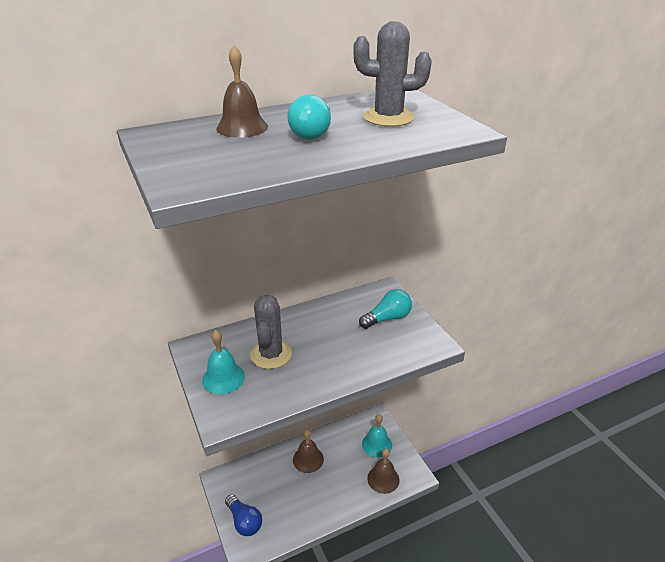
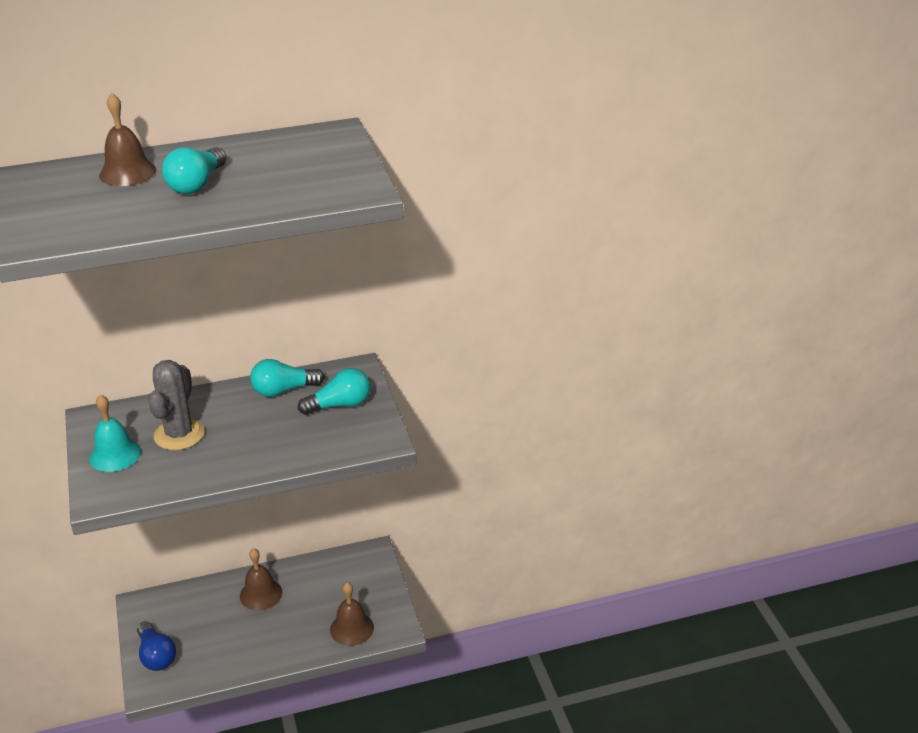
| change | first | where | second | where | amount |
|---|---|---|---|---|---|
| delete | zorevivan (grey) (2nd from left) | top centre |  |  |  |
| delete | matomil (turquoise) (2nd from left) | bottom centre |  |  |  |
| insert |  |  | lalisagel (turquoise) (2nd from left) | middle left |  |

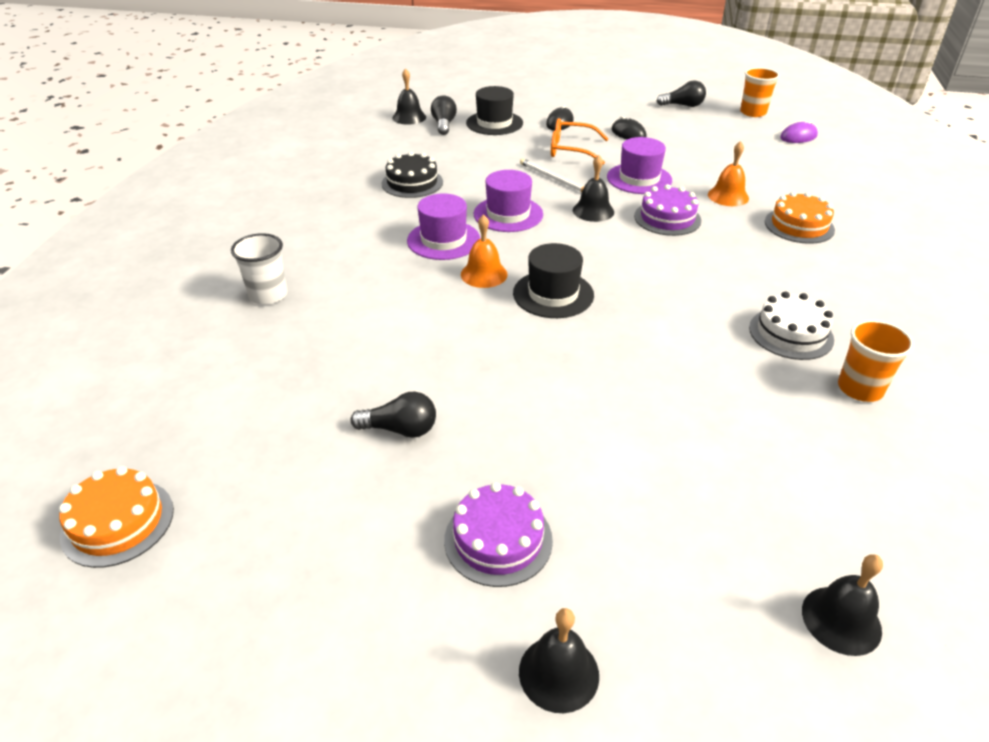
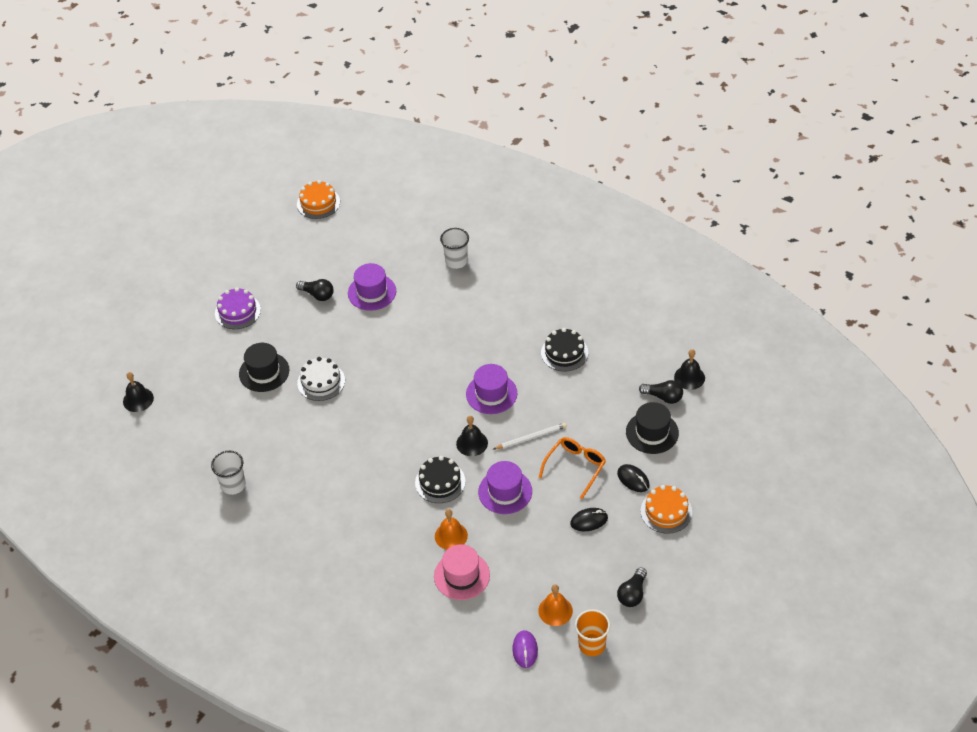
| change | first | where | second | where | amount |
|---|---|---|---|---|---|
| rotate | lalisagel (black) (1st from left) | centre |  | middle left | 90 degrees counterclockwise |
| move | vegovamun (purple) (1st from left) | top centre |  | centre |  |
| move | matomil (orange) (1st from left in the first image) | centre | matomil (orange) (2nd from left) | bottom centre |  |
| move | vegovamun (black) (2nd from left in the first image) | centre | vegovamun (black) (1st from left) | middle left |  |
| delete | matomil (black) (2nd from left) | bottom centre |  |  |  |
| recolor | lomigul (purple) (2nd from left) | top right | lomigul (black) (1st from left) | centre |  |
| move | lomigul (white) | middle right |  | middle left |  |
| move | lomigul (orange) (2nd from left) | top right |  | bottom right |  |
| recolor | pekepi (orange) (2nd from left) | middle right | pekepi (white) (1st from left) | middle left |  |
| insert |  |  | vegovamun (pink) | bottom centre |  |

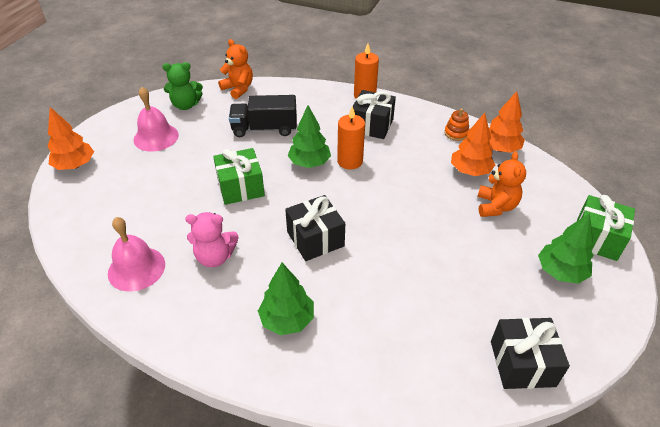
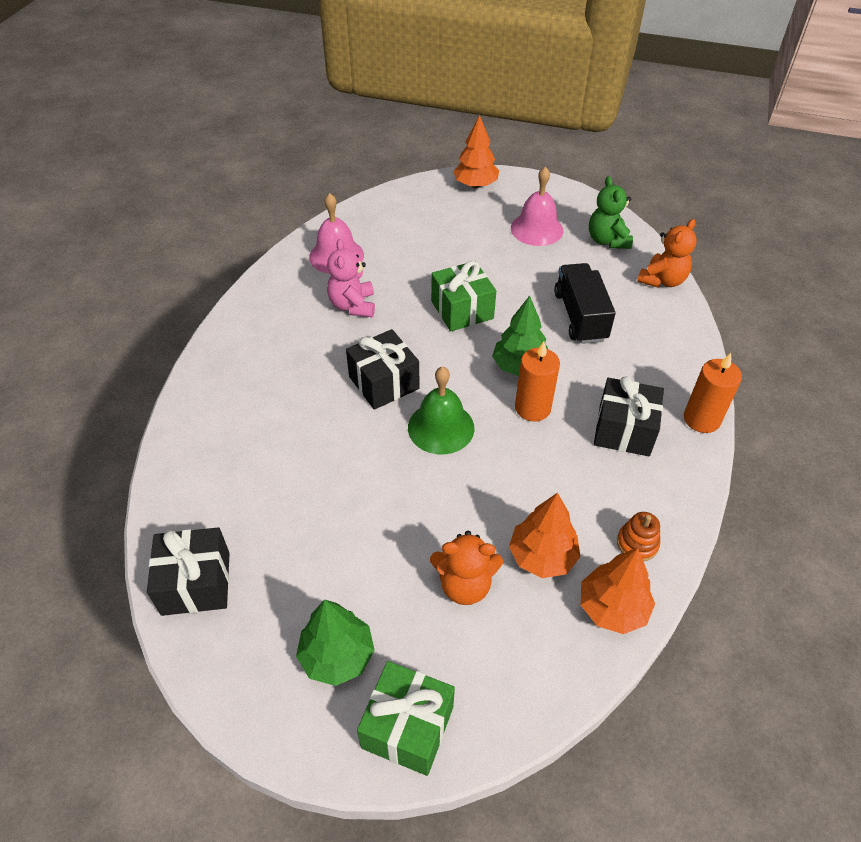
| change | first | where | second | where | amount |
|---|---|---|---|---|---|
| delete | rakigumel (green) (1st from left) | bottom centre |  |  |  |
| insert |  |  | matomil (green) | centre |  |

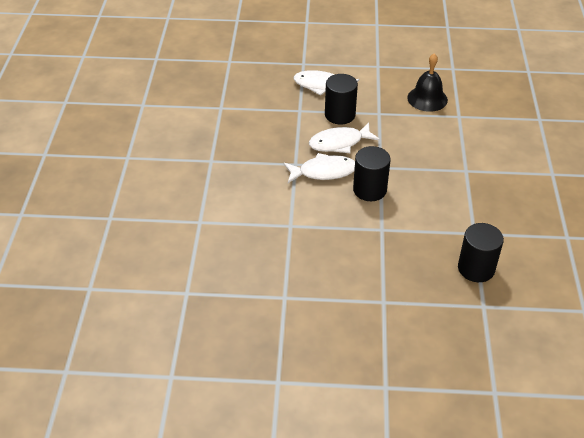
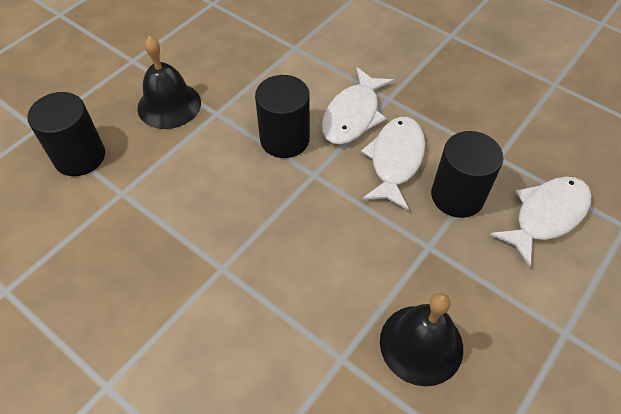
| change | first | where | second | where | amount |
|---|---|---|---|---|---|
| insert |  |  | matomil (black) (1st from left) | top left |  |

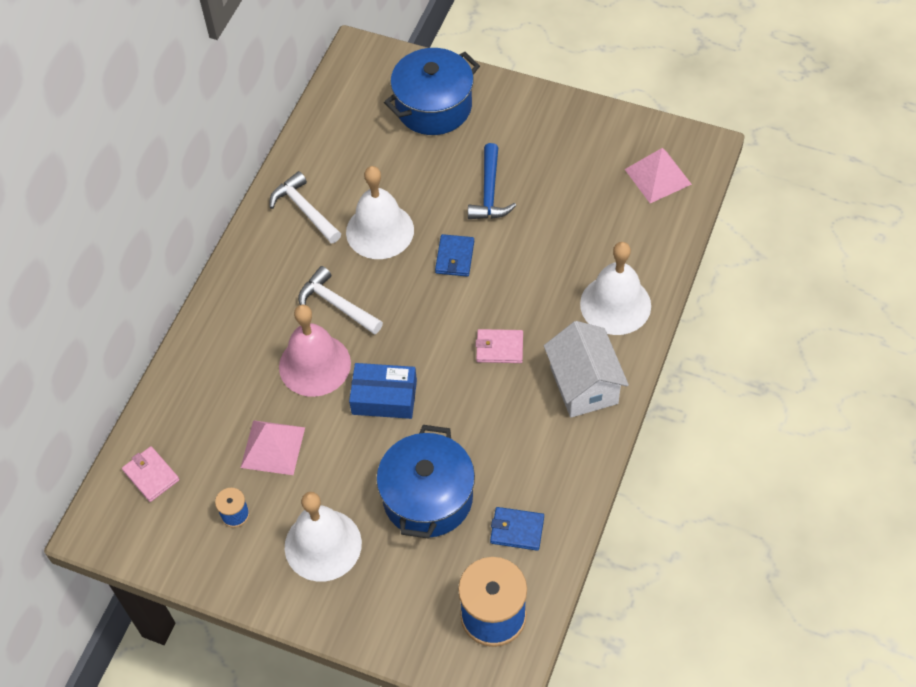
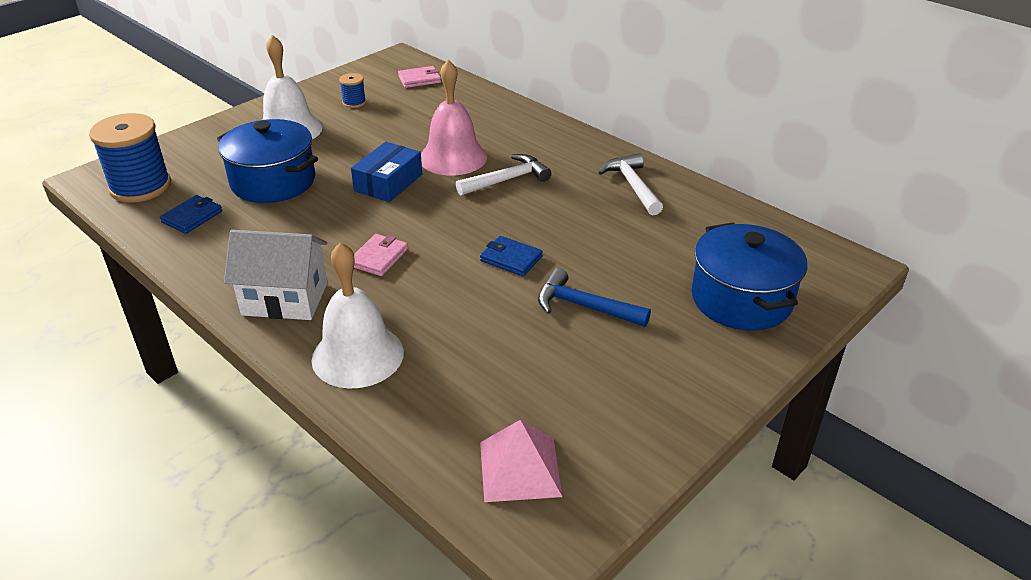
| change | first | where | second | where | amount |
|---|---|---|---|---|---|
| delete | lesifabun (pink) (1st from left) | middle left |  |  |  |
| rotate | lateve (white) (1st from left in the first image) | top left | lateve (white) (2nd from left) | top centre | 90 degrees counterclockwise |
| delete | matomil (white) (2nd from left) | top centre |  |  |  |

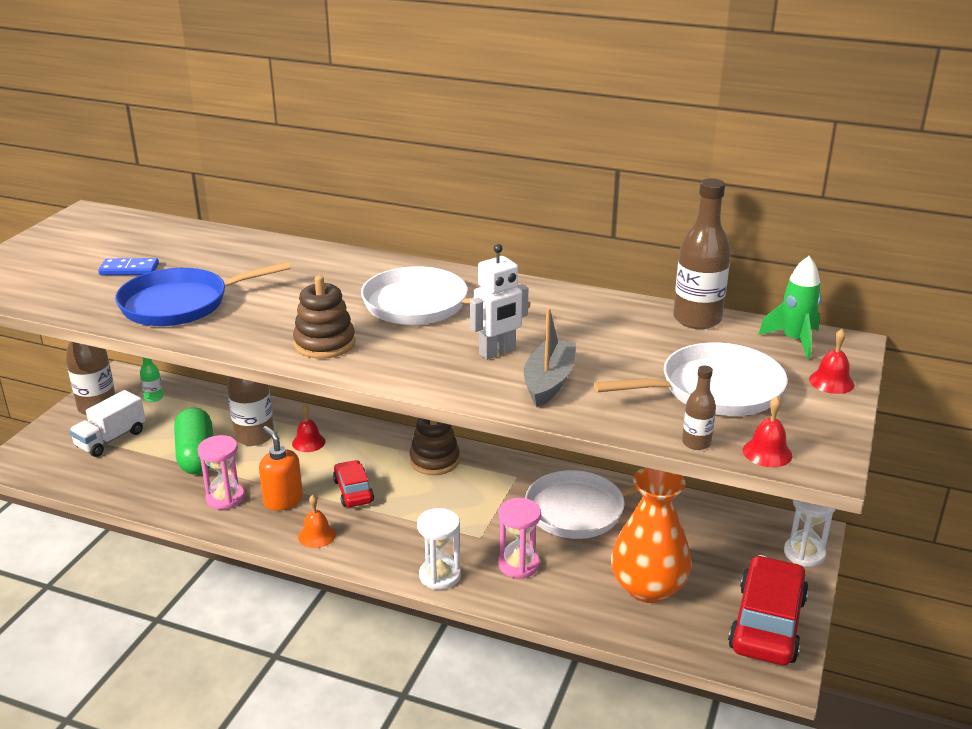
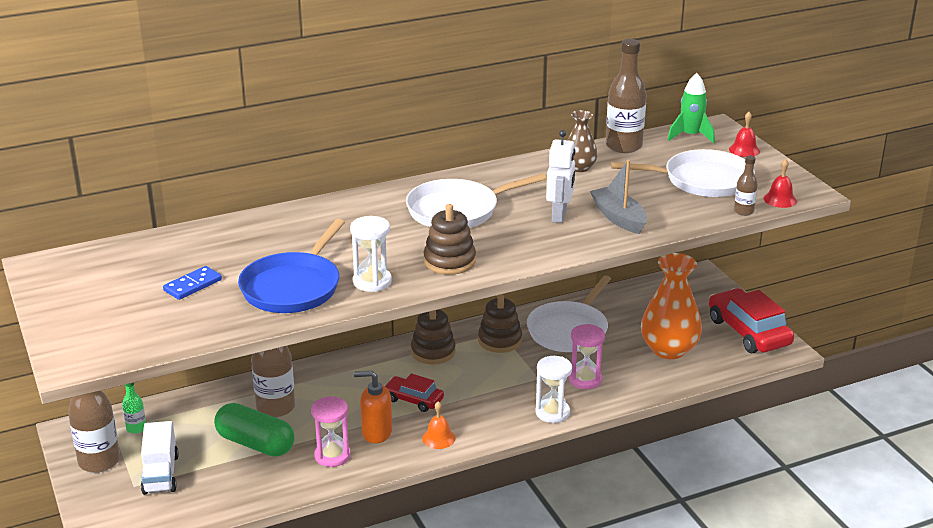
| change | first | where | second | where | amount |
|---|---|---|---|---|---|
| delete | matomil (red) (1st from left) | middle left |  |  |  |
| rotate | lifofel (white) (3rd from left) | middle right |  | top right | 60 degrees clockwise |
| move | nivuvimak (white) (2nd from left in the first image) | bottom right | nivuvimak (white) (1st from left) | centre |  |
| insert |  |  | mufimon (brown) (3rd from left) | centre |  |
| insert |  |  | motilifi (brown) | top centre |  |

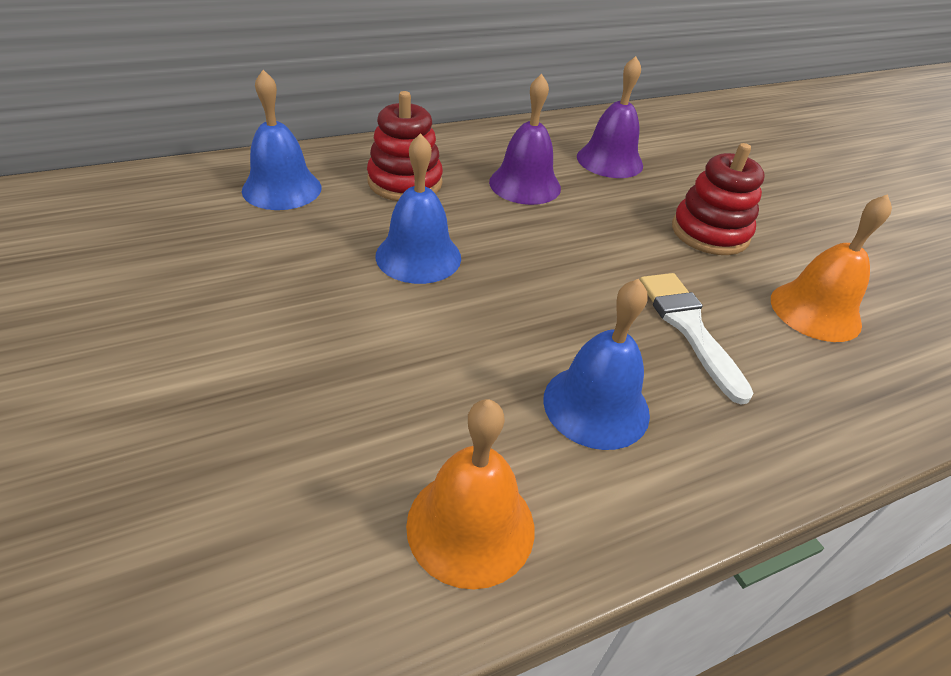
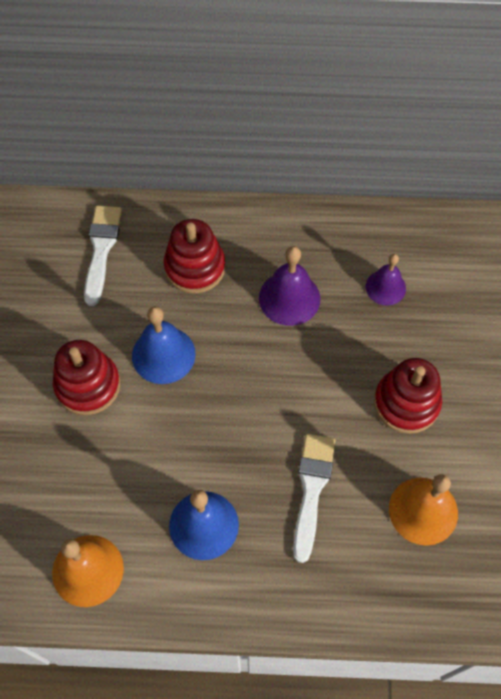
| change | first | where | second | where | amount |
|---|---|---|---|---|---|
| replace | matomil (blue) (1st from left) | top left | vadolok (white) (1st from left) | middle left |  |
| resize | matomil (purple) (2nd from left) | top centre |  | middle right | x0.66 |
| insert |  |  | mufimon (red) (1st from left) | middle left |  |

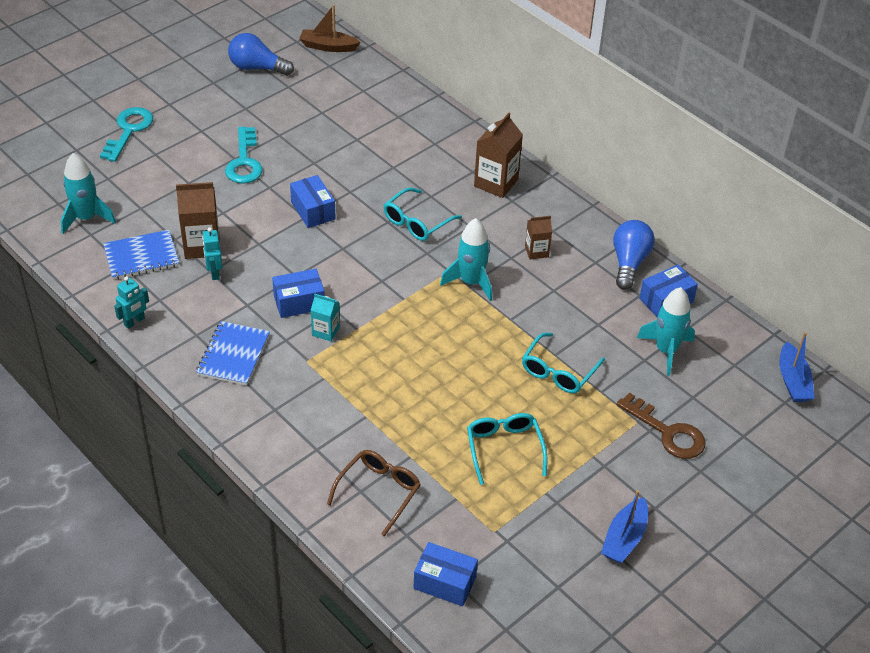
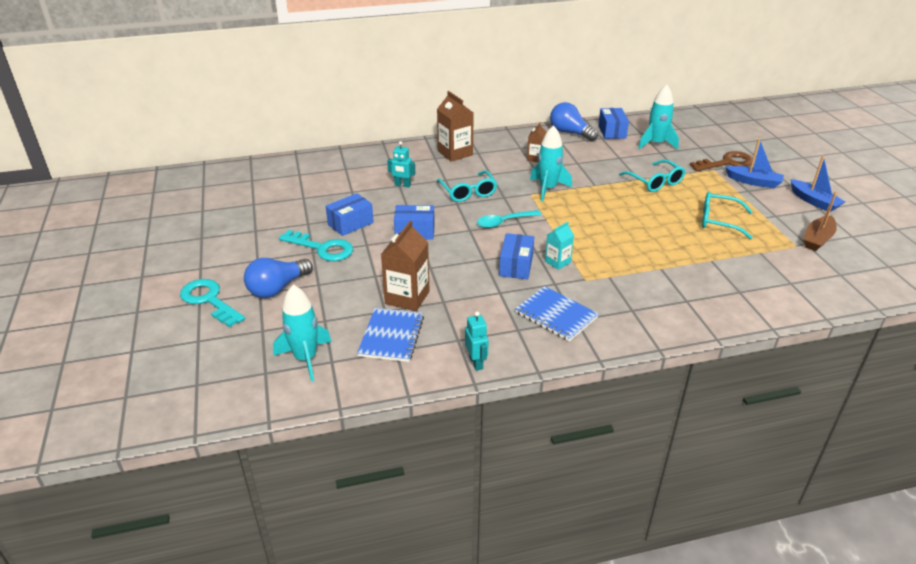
| change | first | where | second | where | amount |
|---|---|---|---|---|---|
| move | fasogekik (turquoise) (2nd from left in the first image) | middle left | fasogekik (turquoise) (1st from left) | top centre |  |
| move | lalisagel (blue) (1st from left) | top left |  | middle left |  |
| move | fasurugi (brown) | top centre |  | middle right |  |
| delete | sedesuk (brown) | bottom centre |  |  |  |
| move | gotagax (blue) (3rd from left in the first image) | bottom centre | gotagax (blue) (1st from left) | centre |  |
| move | fasurugi (blue) (2nd from left in the first image) | middle right | fasurugi (blue) (1st from left) | top right |  |
| insert |  |  | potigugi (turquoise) | centre |  |

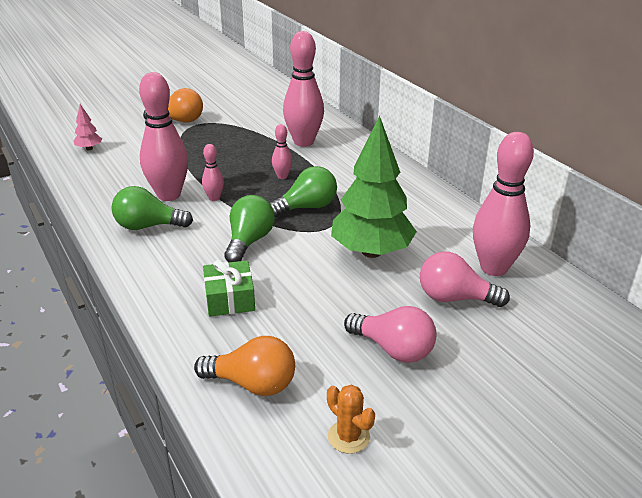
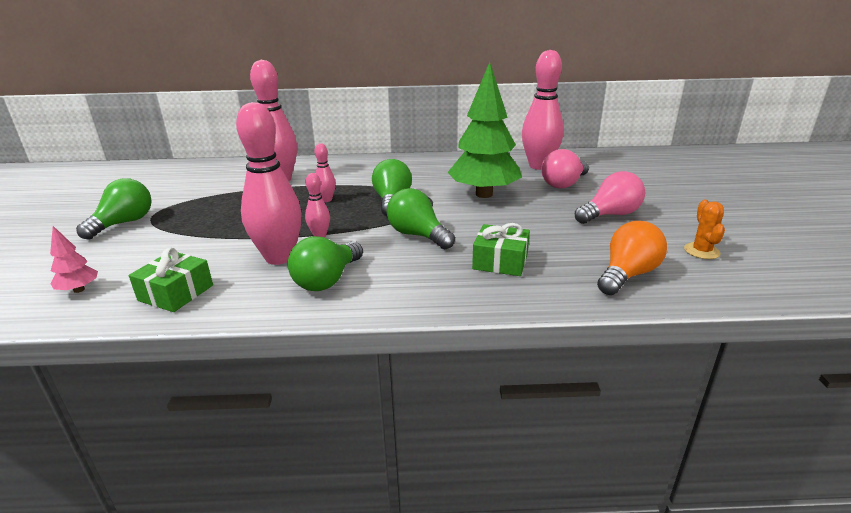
| change | first | where | second | where | amount |
|---|---|---|---|---|---|
| recolor | lalisagel (orange) (1st from left) | top left | lalisagel (green) (1st from left) | middle left |  |
| rotate | zorevivan (orange) | bottom centre |  | middle right | 75 degrees counterclockwise |
| insert |  |  | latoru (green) (1st from left) | middle left |  |

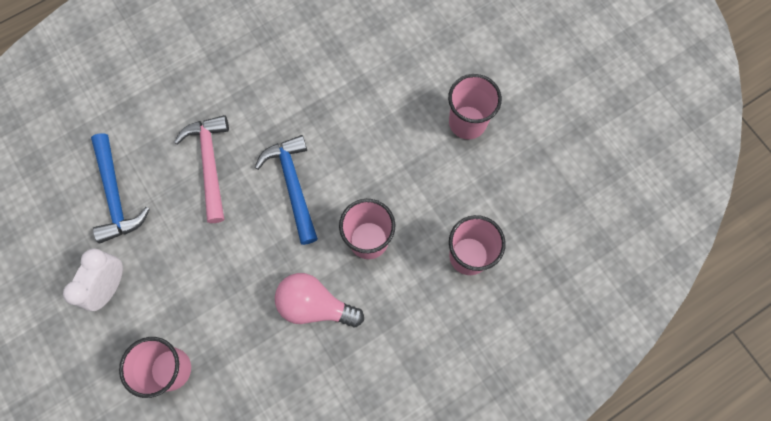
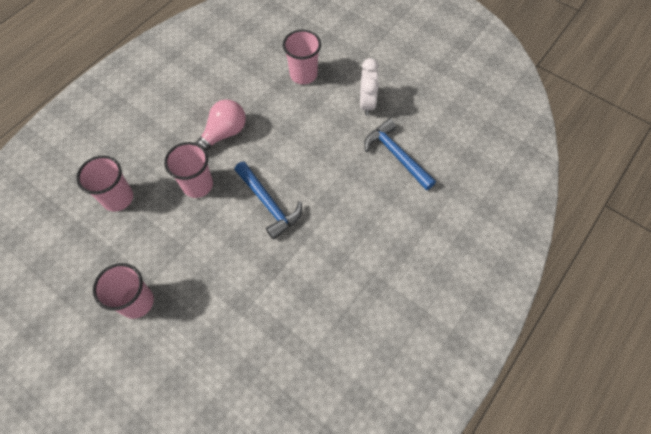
| change | first | where | second | where | amount |
|---|---|---|---|---|---|
| delete | lateve (pink) | middle left |  |  |  |
| rotate | lalisagel (pink) | bottom centre |  | top centre | 45 degrees counterclockwise |

